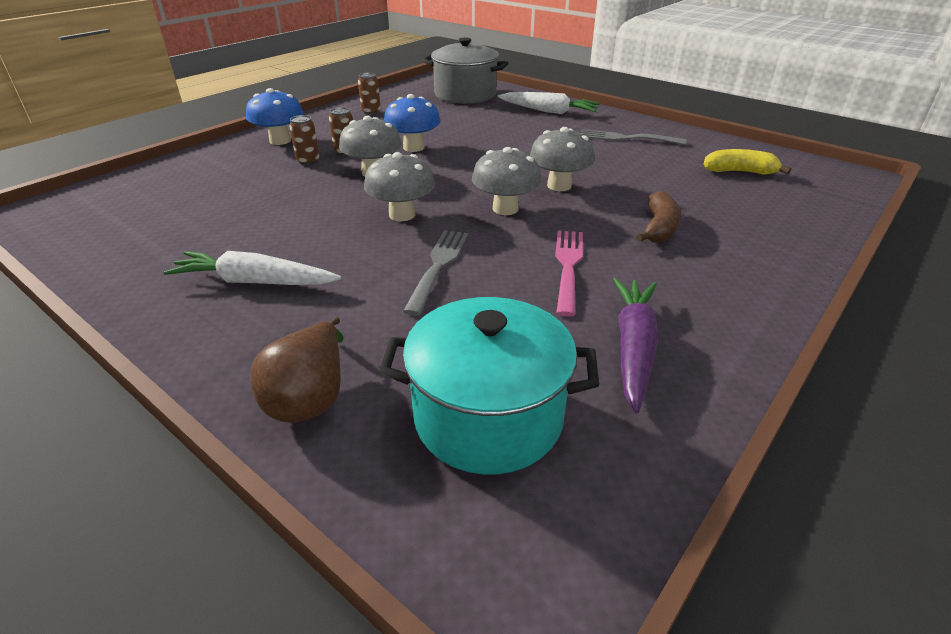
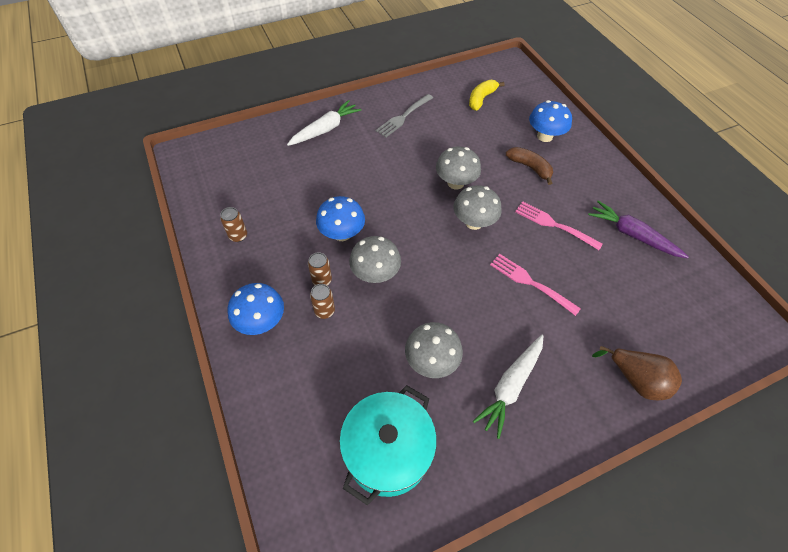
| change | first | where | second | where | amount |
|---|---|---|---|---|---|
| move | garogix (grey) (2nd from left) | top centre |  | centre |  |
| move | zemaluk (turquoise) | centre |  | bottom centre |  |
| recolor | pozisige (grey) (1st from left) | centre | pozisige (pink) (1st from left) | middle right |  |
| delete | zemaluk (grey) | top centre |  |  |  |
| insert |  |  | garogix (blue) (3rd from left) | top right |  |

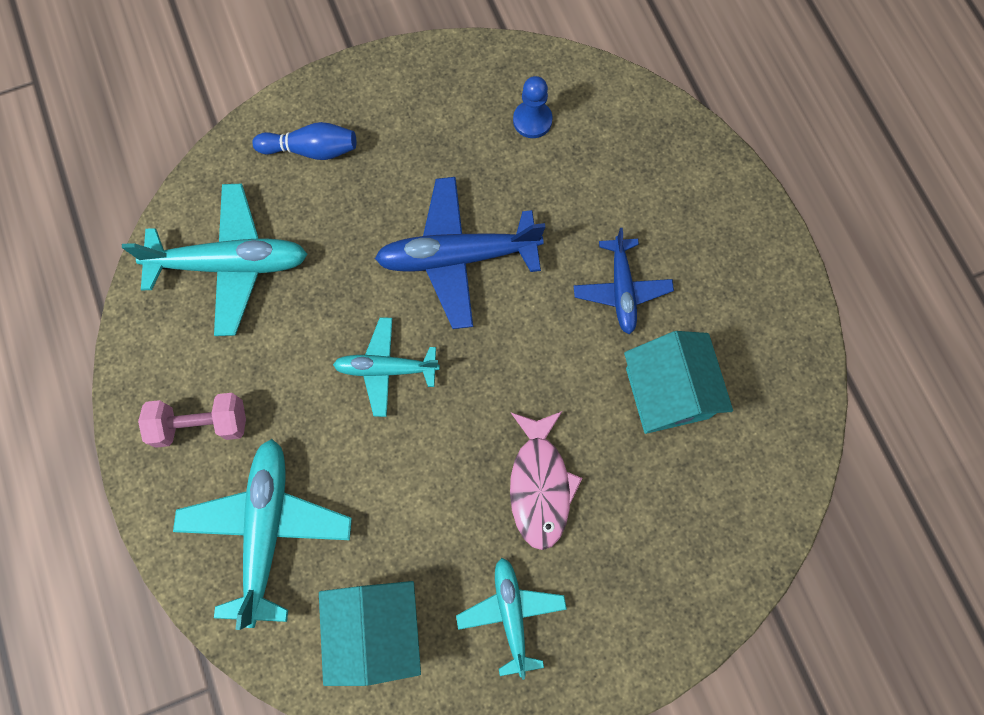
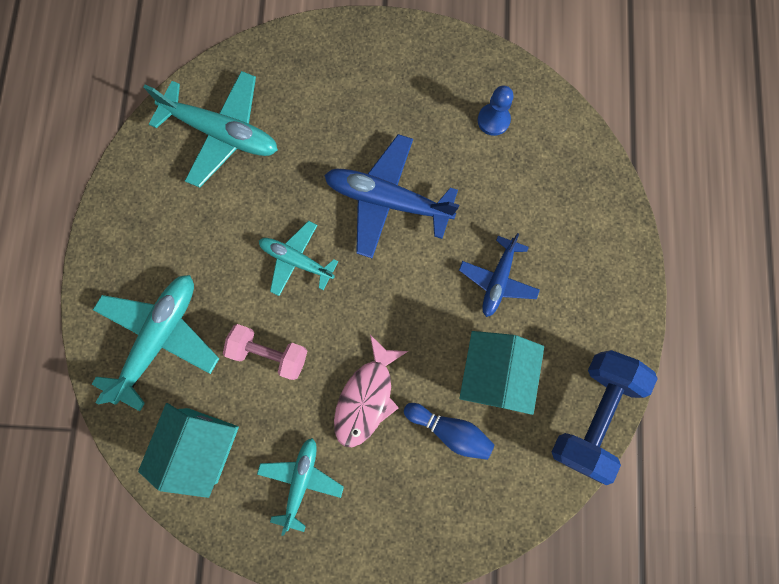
| change | first | where | second | where | amount |
|---|---|---|---|---|---|
| move | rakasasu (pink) | middle left |  | centre |  |
| move | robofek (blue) | top left |  | bottom centre |  |
| insert |  |  | rakasasu (blue) | bottom right |  |

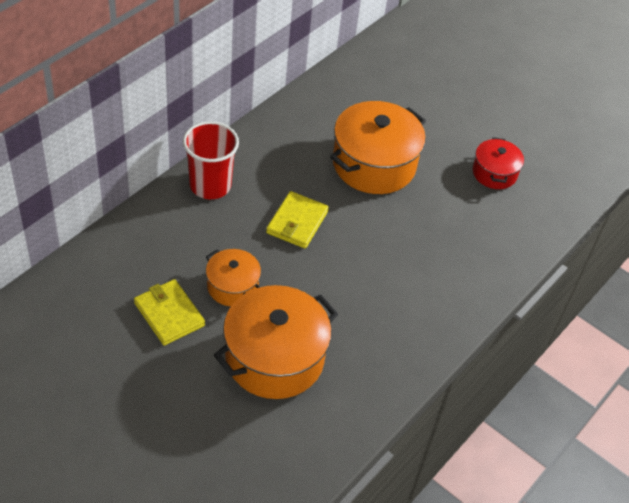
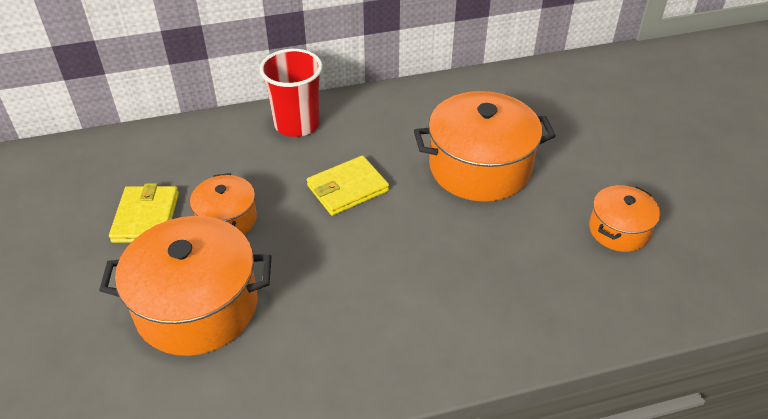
| change | first | where | second | where | amount |
|---|---|---|---|---|---|
| recolor | zemaluk (red) | top right | zemaluk (orange) (4th from left) | middle right |  |

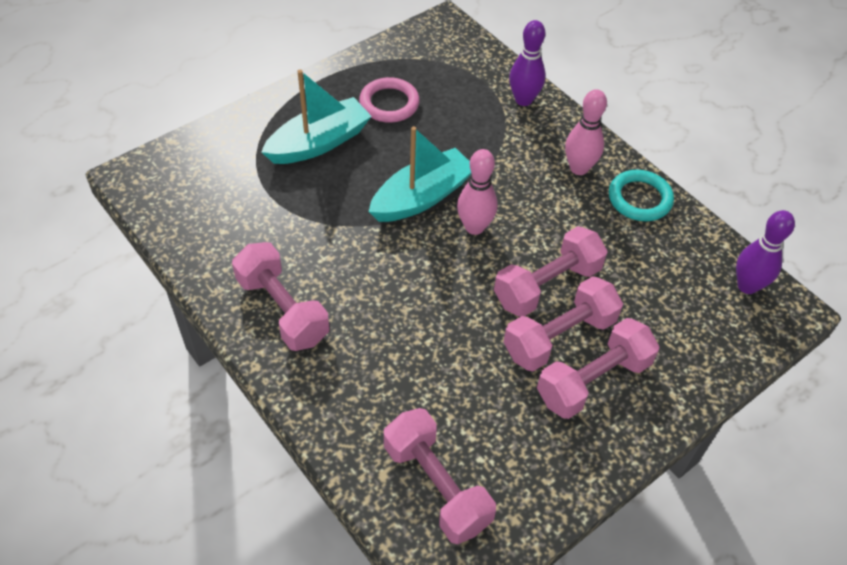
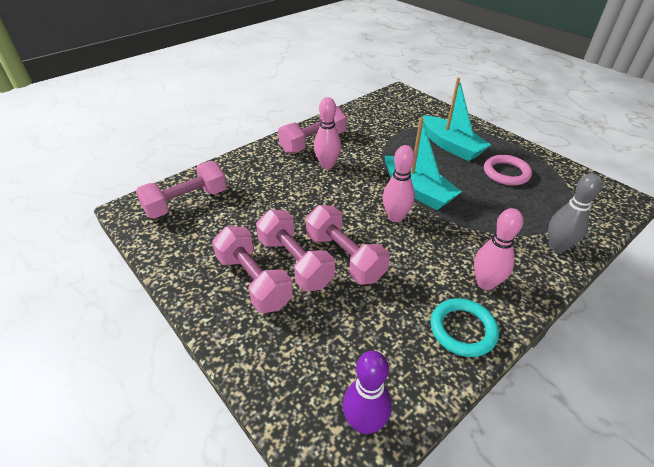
| change | first | where | second | where | amount |
|---|---|---|---|---|---|
| recolor | robofek (purple) (1st from left) | top centre | robofek (grey) | middle right |  |
| insert |  |  | robofek (pink) (1st from left) | top centre |  |

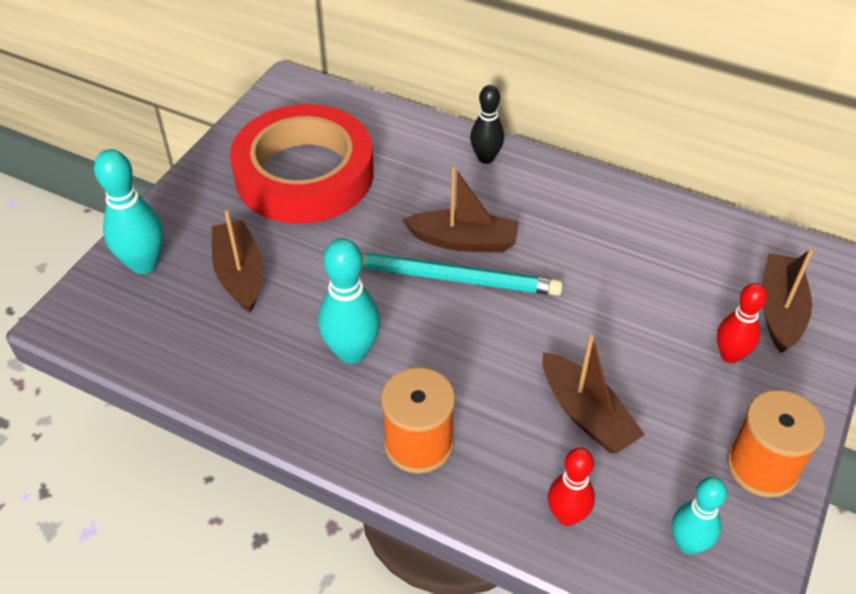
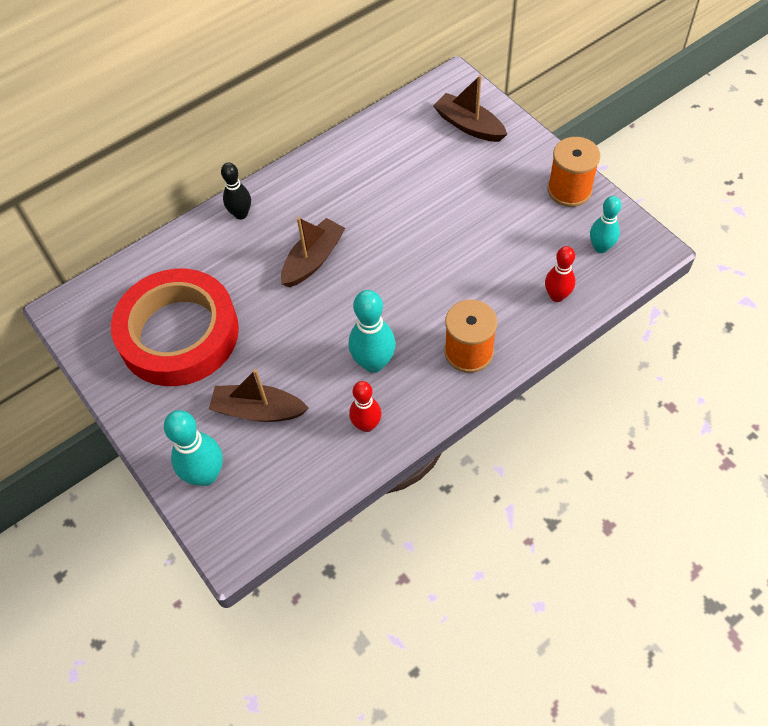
| change | first | where | second | where | amount |
|---|---|---|---|---|---|
| delete | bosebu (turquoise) | centre |  |  |  |
| delete | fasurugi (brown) (3rd from left) | middle right |  |  |  |
| move | robofek (red) (2nd from left in the first image) | middle right | robofek (red) (1st from left) | centre |  |

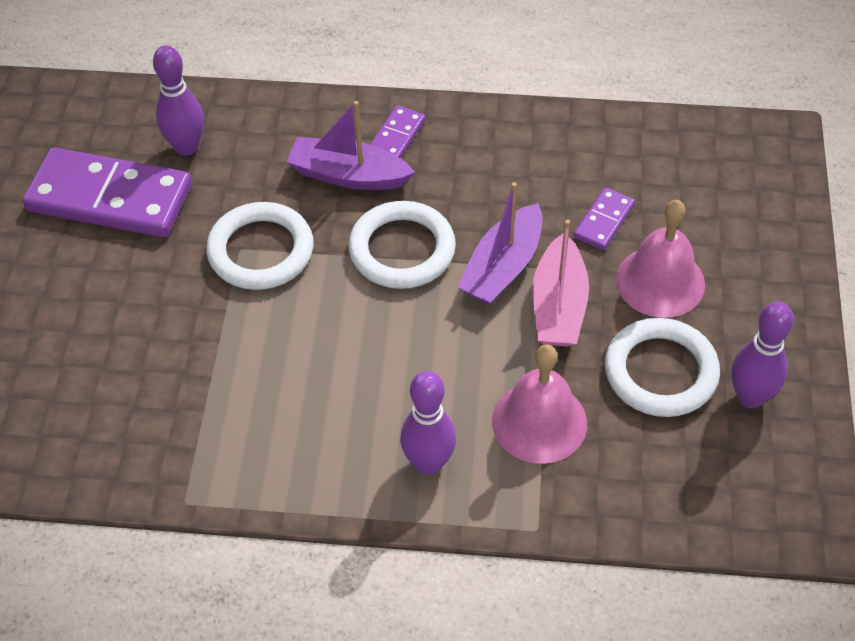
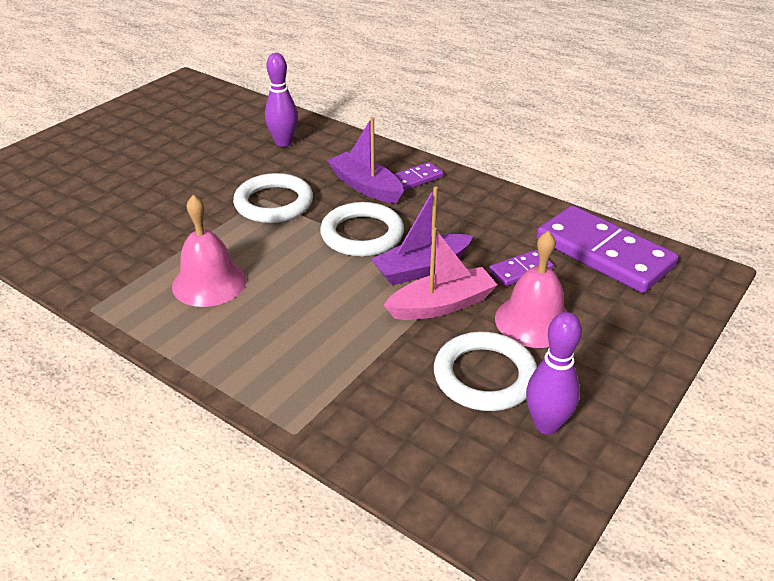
| change | first | where | second | where | amount |
|---|---|---|---|---|---|
| move | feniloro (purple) (1st from left in the first image) | top left | feniloro (purple) (3rd from left) | middle right |  |
| delete | robofek (purple) (2nd from left) | centre |  |  |  |
| move | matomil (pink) (1st from left) | centre |  | middle left |  |
| rotate | fasurugi (pink) | centre |  | centre | 150 degrees counterclockwise |

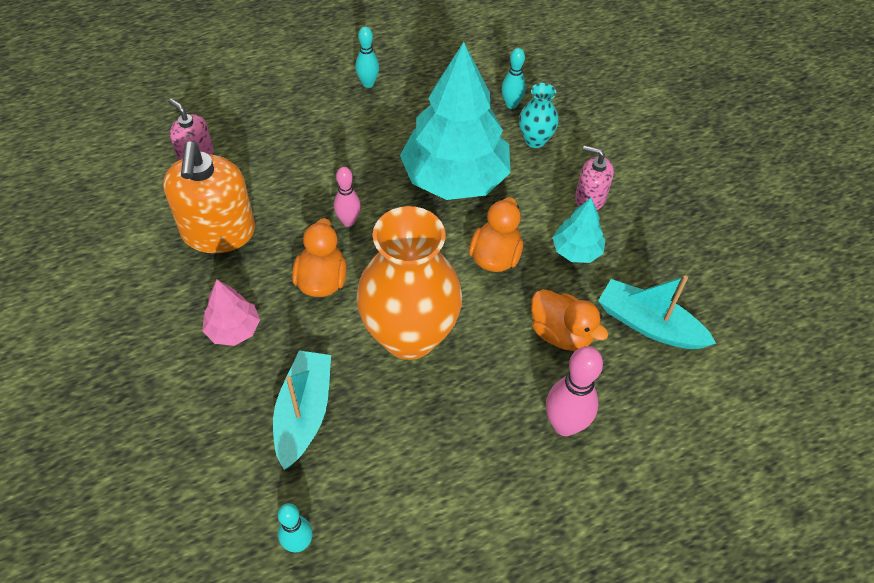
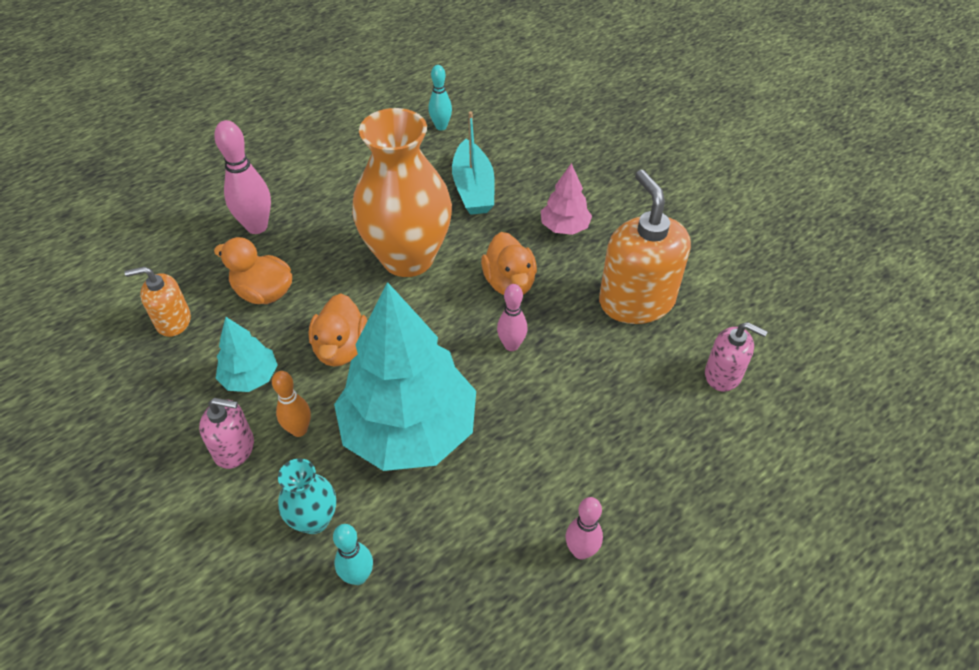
| change | first | where | second | where | amount |
|---|---|---|---|---|---|
| recolor | robofek (turquoise) (2nd from left) | top centre | robofek (pink) (3rd from left) | bottom centre |  |
| replace | fasurugi (turquoise) (2nd from left) | middle right | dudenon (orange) (1st from left) | middle left |  |
| insert |  |  | robofek (orange) | middle left |  |

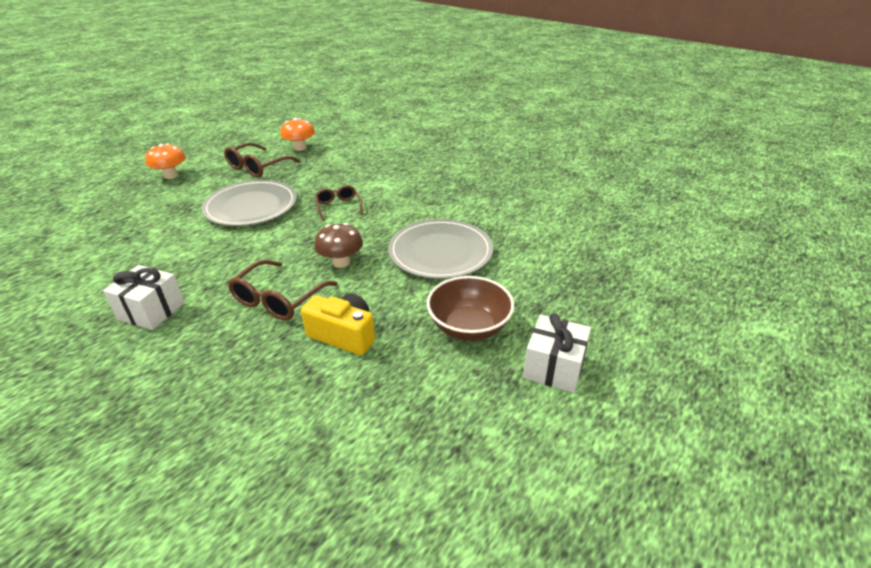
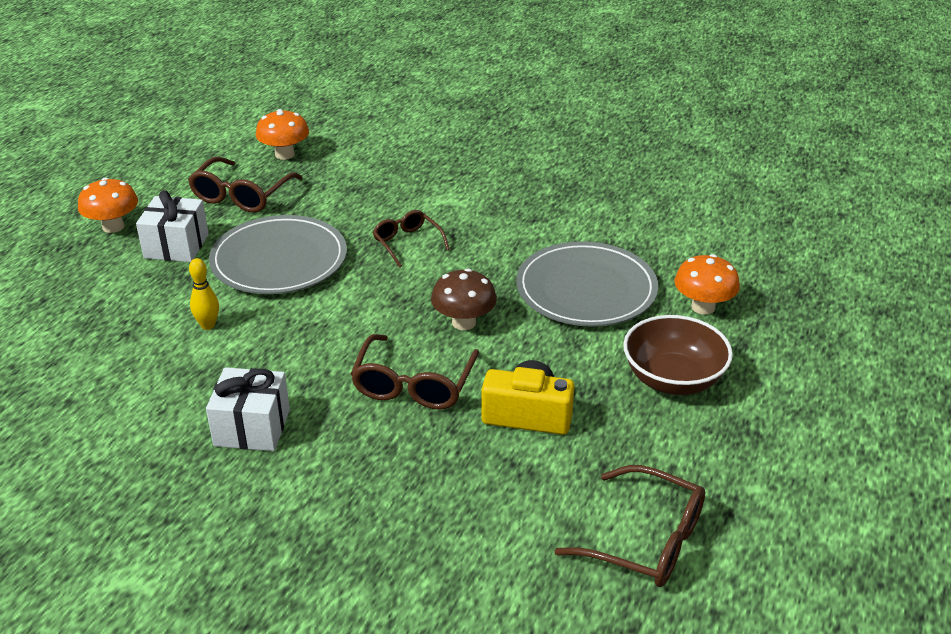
| change | first | where | second | where | amount |
|---|---|---|---|---|---|
| move | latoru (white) (2nd from left in the first image) | centre | latoru (white) (1st from left) | middle left |  |
| insert |  |  | robofek (yellow) | middle left |  |
| insert |  |  | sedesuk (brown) (4th from left) | bottom centre |  |
| insert |  |  | garogix (orange) (3rd from left) | middle right |  |

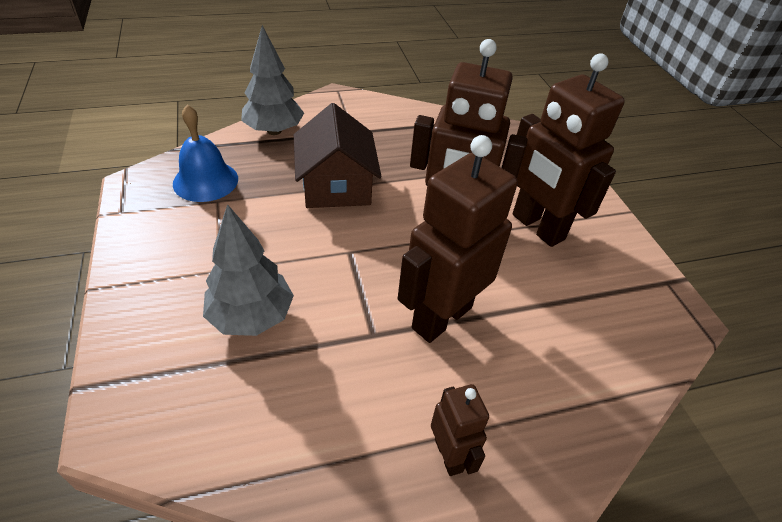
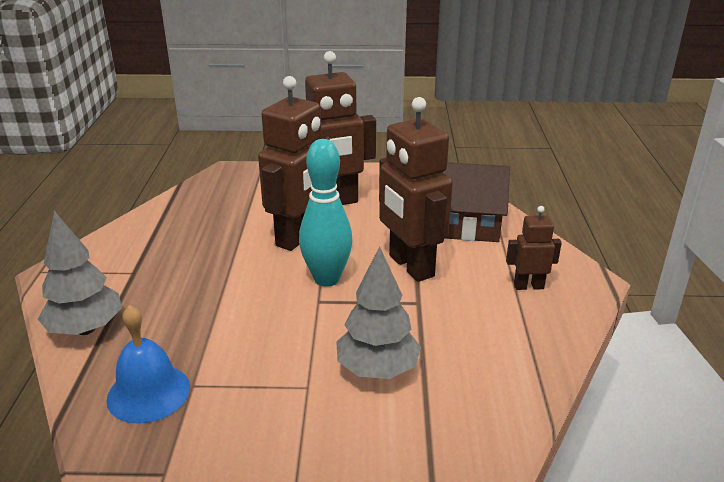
| change | first | where | second | where | amount |
|---|---|---|---|---|---|
| move | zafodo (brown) | top centre |  | centre |  |
| insert |  |  | robofek (turquoise) | centre |  |

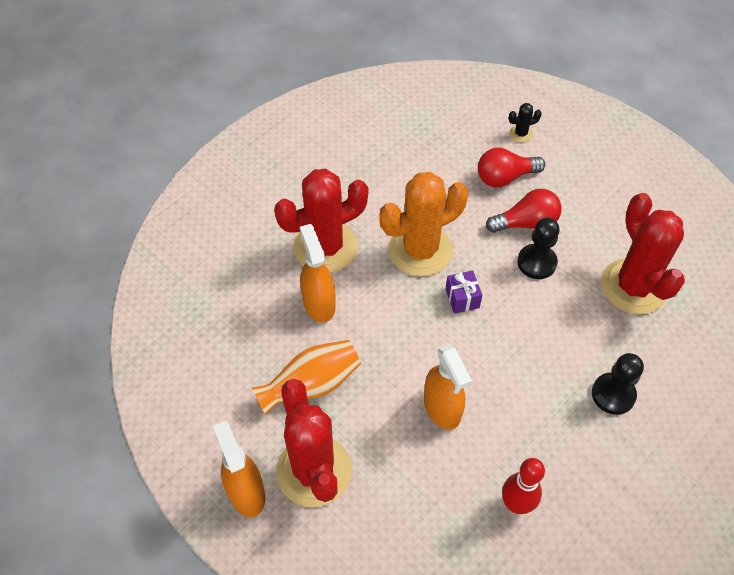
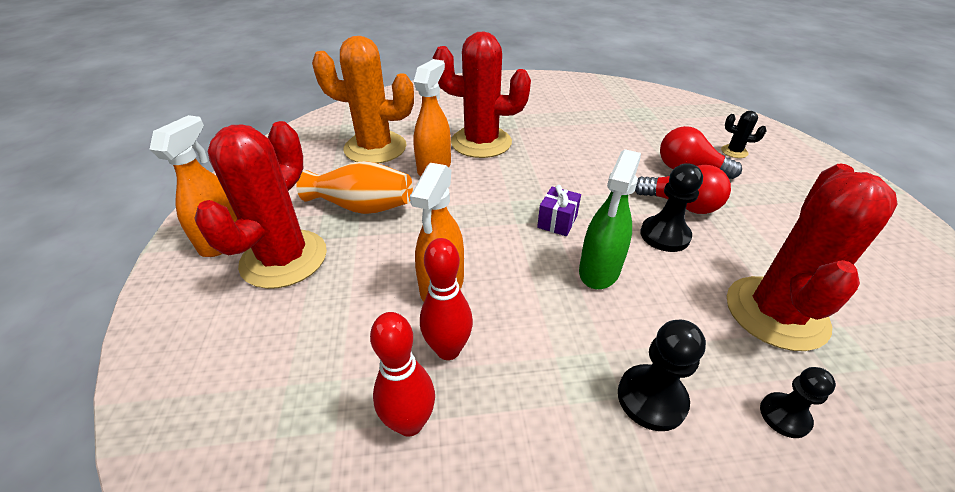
| change | first | where | second | where | amount |
|---|---|---|---|---|---|
| move | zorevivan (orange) | centre |  | top centre |  |
| insert |  |  | robofek (red) (2nd from left) | centre |  |
| insert |  |  | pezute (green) | centre |  |
| insert |  |  | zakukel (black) (3rd from left) | bottom right |  |

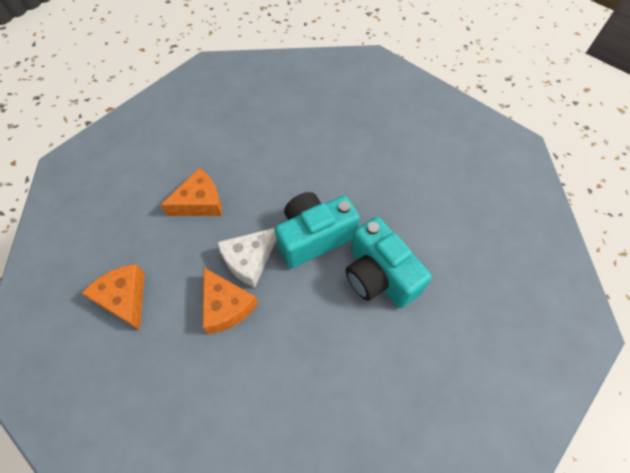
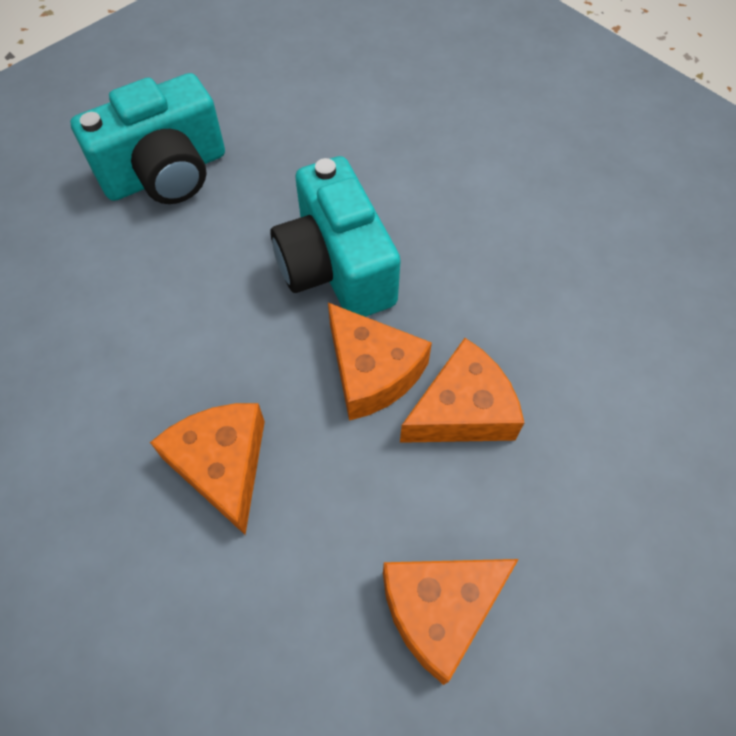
| change | first | where | second | where | amount |
|---|---|---|---|---|---|
| recolor | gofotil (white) | centre | gofotil (orange) (2nd from left) | centre |  |
| move | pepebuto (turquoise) (2nd from left in the first image) | centre | pepebuto (turquoise) (1st from left) | top left |  |

